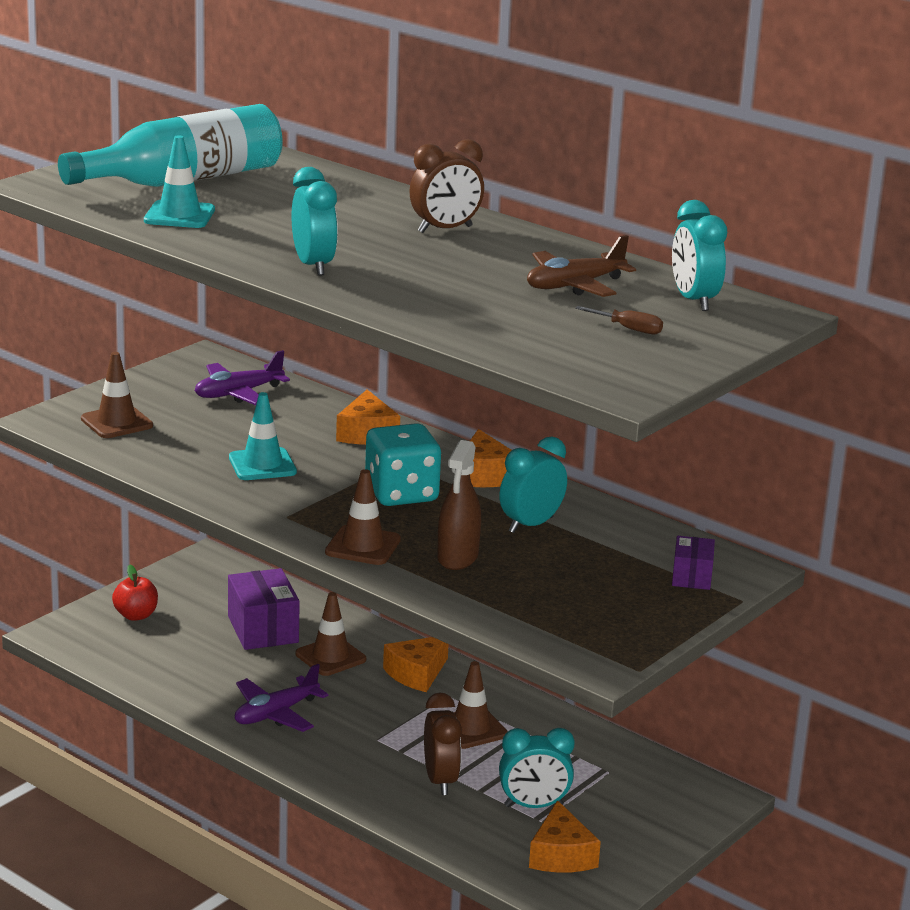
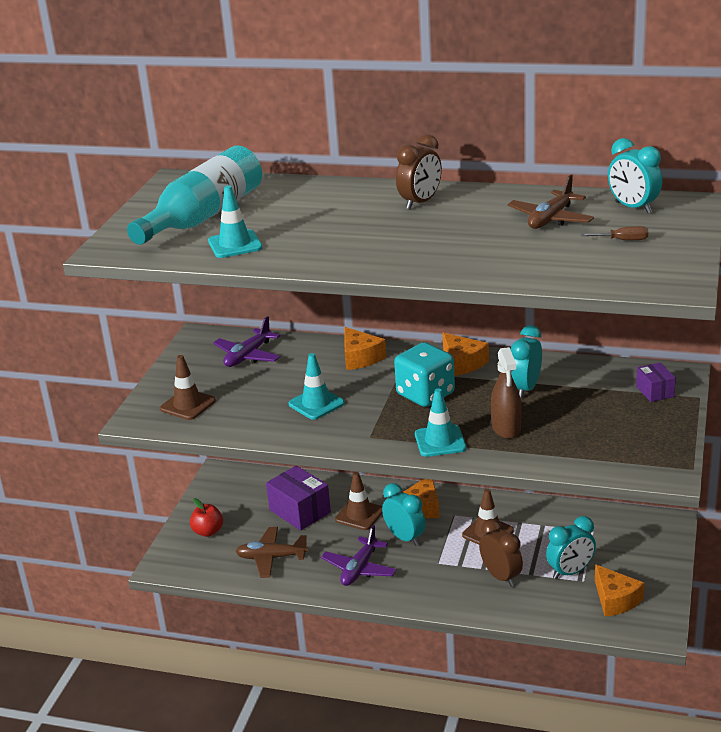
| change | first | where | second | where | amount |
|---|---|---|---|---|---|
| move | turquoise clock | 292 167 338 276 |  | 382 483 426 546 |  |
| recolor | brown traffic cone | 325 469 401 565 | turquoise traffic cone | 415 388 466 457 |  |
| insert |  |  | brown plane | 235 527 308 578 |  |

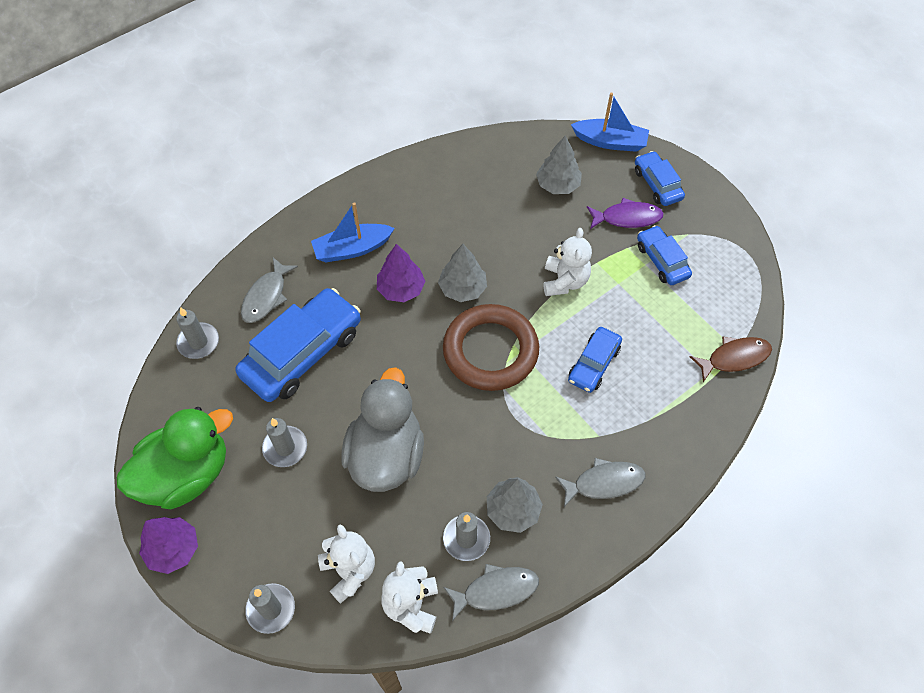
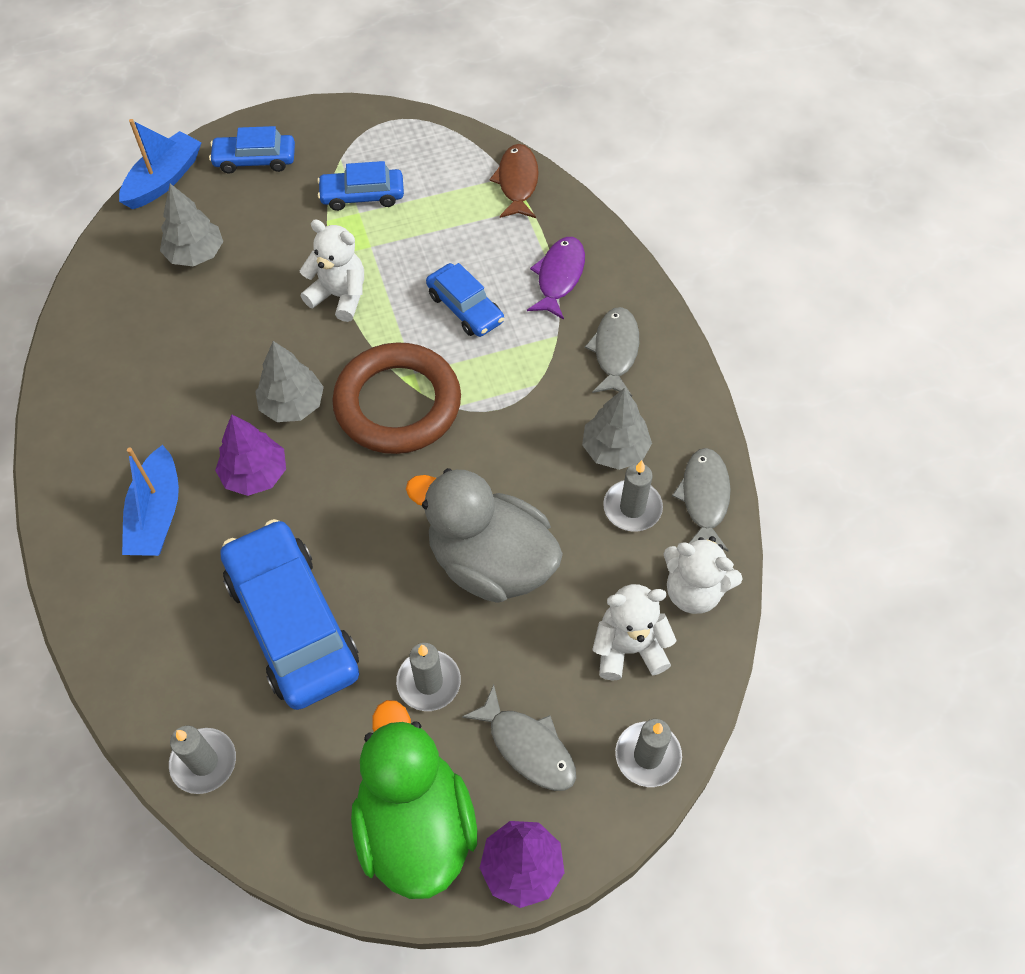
| change | first | where | second | where | amount |
|---|---|---|---|---|---|
| move | grey fish | 241 257 298 323 |  | 462 685 576 791 |  |
| move | purple fish | 587 198 664 229 |  | 527 237 585 320 |  |

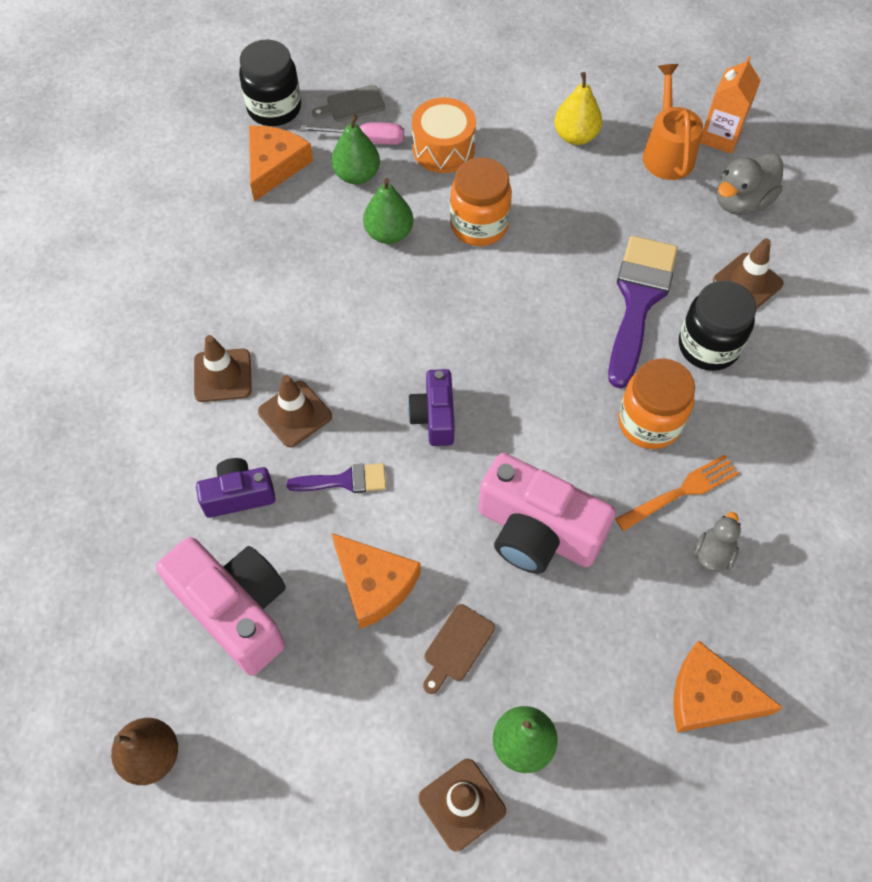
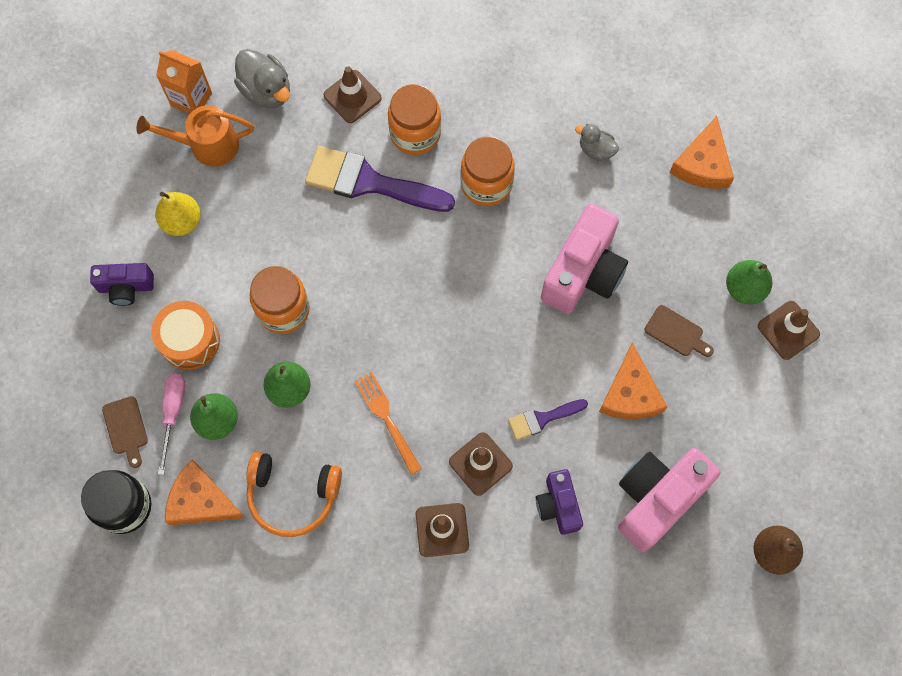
| change | first | where | second | where | amount |
|---|---|---|---|---|---|
| rotate | purple brush | 287 463 386 493 |  | 508 399 588 440 | 105 degrees counterclockwise |
| recolor | grey cutting board | 312 85 385 122 | brown cutting board | 102 396 148 468 |  |
| rotate | orange cheese | 331 533 421 629 |  | 599 342 667 419 | 135 degrees clockwise |
| move | purple camera | 408 369 455 446 |  | 90 263 154 306 |  |
| move | orange fork | 615 454 739 531 |  | 355 372 422 475 |  |
| recolor | black jar | 679 280 756 371 | orange jar | 388 84 441 155 |  |
| insert |  |  | orange headphones | 246 452 342 537 |  |

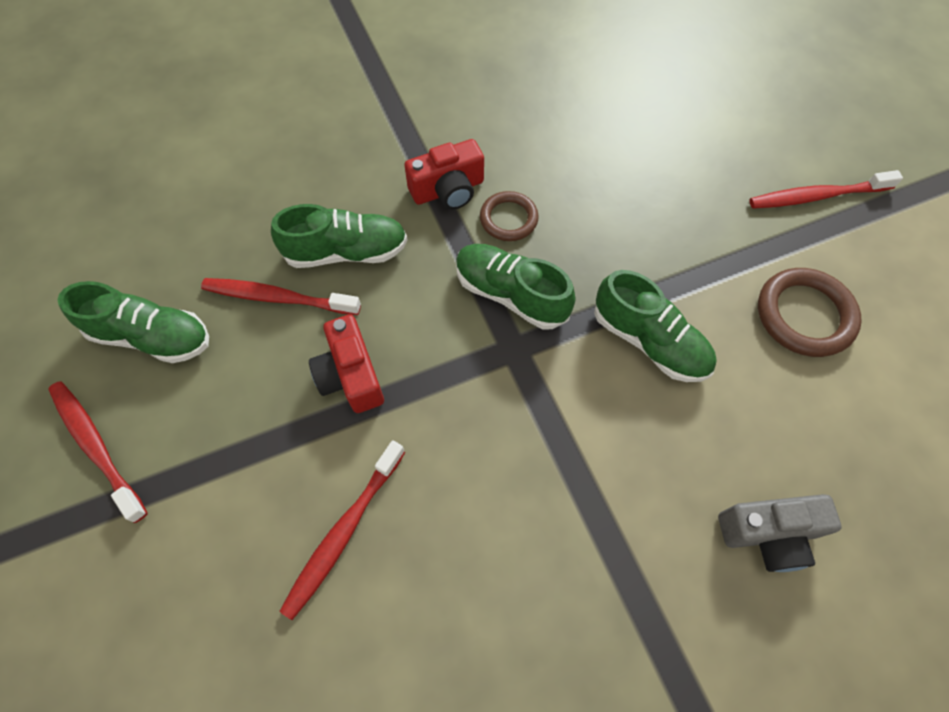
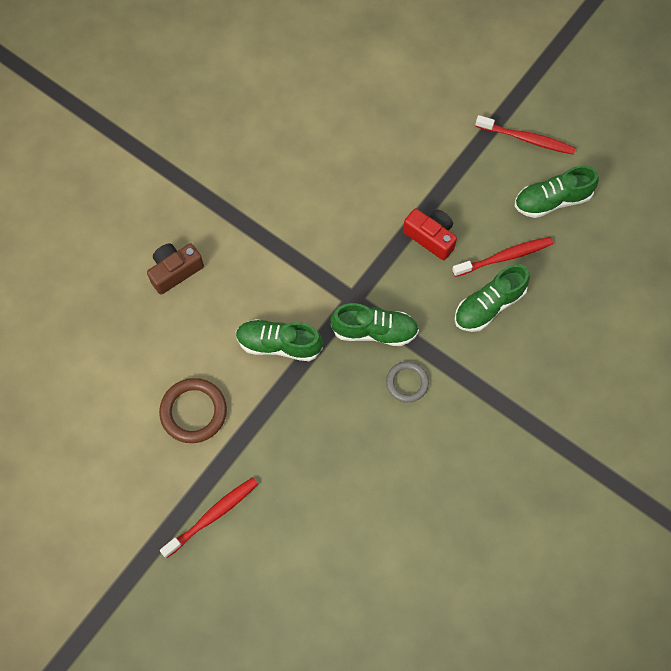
| change | first | where | second | where | amount |
|---|---|---|---|---|---|
| delete | red toothbrush | 280 440 405 620 |  |  |  |
| delete | red camera | 404 139 484 210 |  |  |  |
| recolor | brown ring | 480 191 539 241 | grey ring | 386 362 429 403 |  |
| recolor | grey camera | 718 494 842 572 | brown camera | 147 243 204 294 |  |

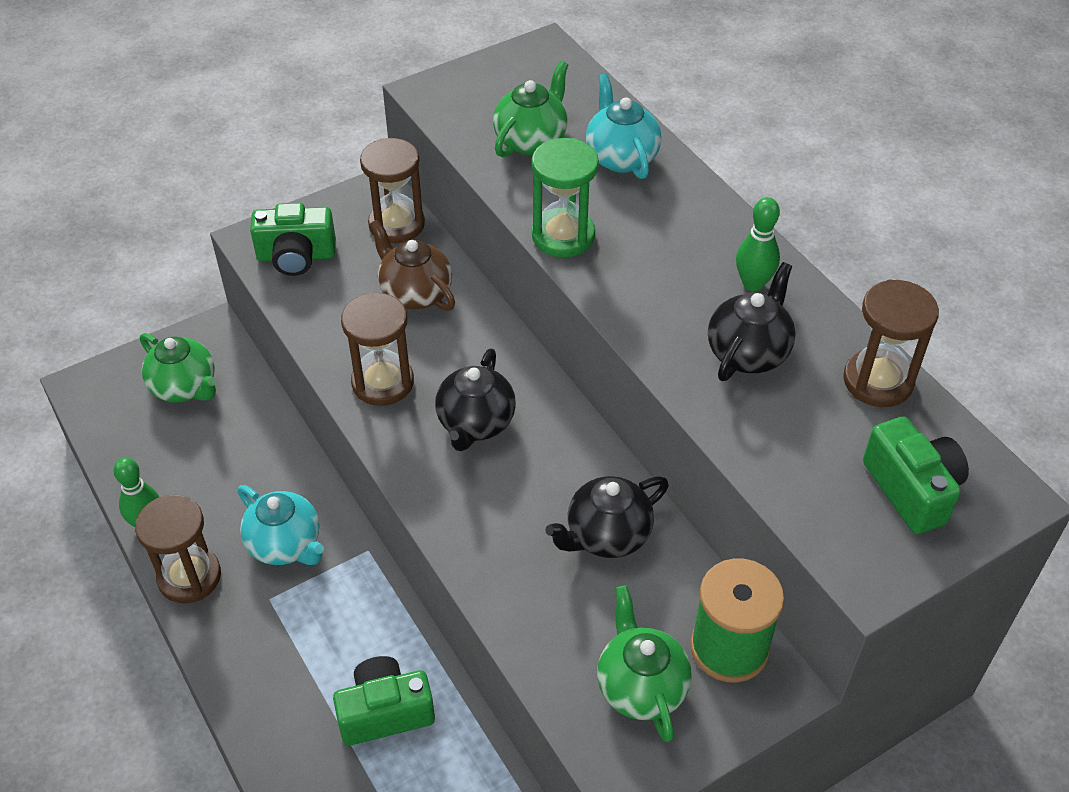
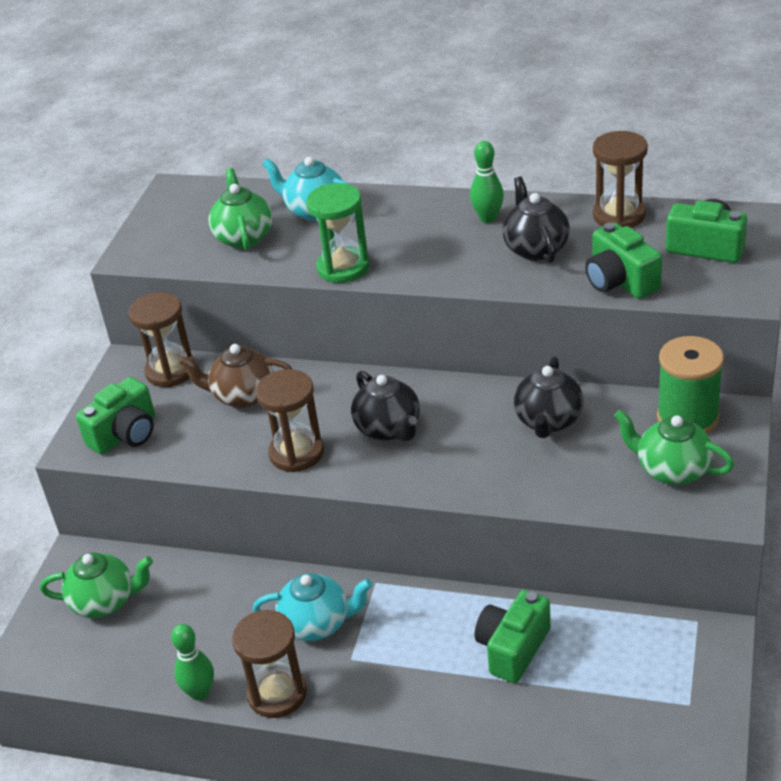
| change | first | where | second | where | amount |
|---|---|---|---|---|---|
| insert |  |  | green camera | 585 223 662 299 |  |

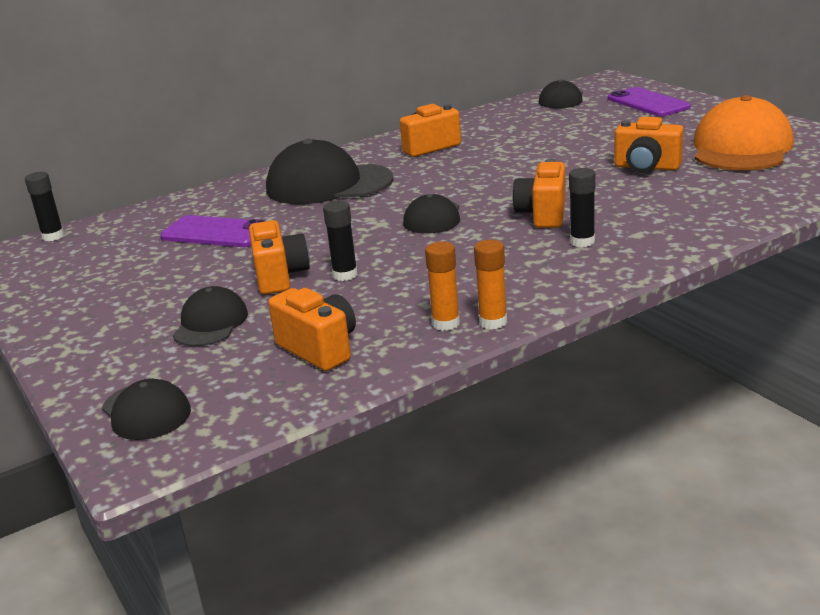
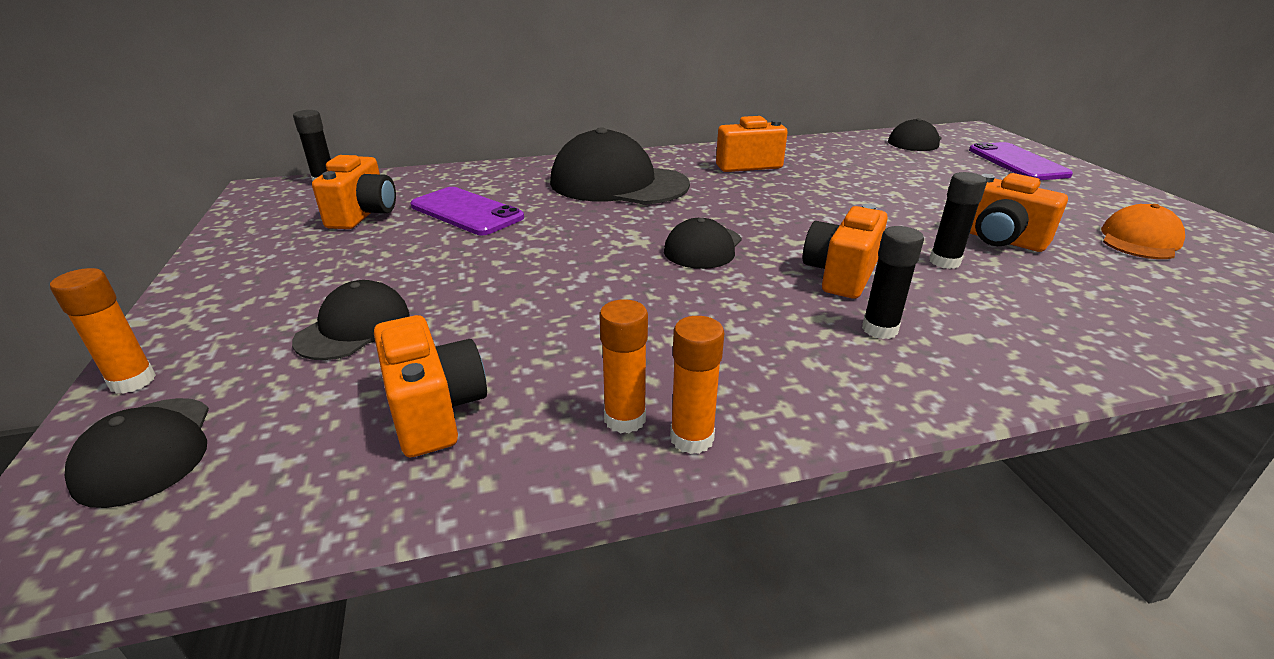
| change | first | where | second | where | amount |
|---|---|---|---|---|---|
| move | orange camera | 249 220 310 294 |  | 312 155 396 229 |  |
| move | black glue stick | 323 201 358 281 |  | 929 172 987 269 |  |
| resize | orange cap | 693 95 794 171 |  | 1101 204 1185 259 | x0.54 |
| insert |  |  | orange glue stick | 50 268 156 394 |  |

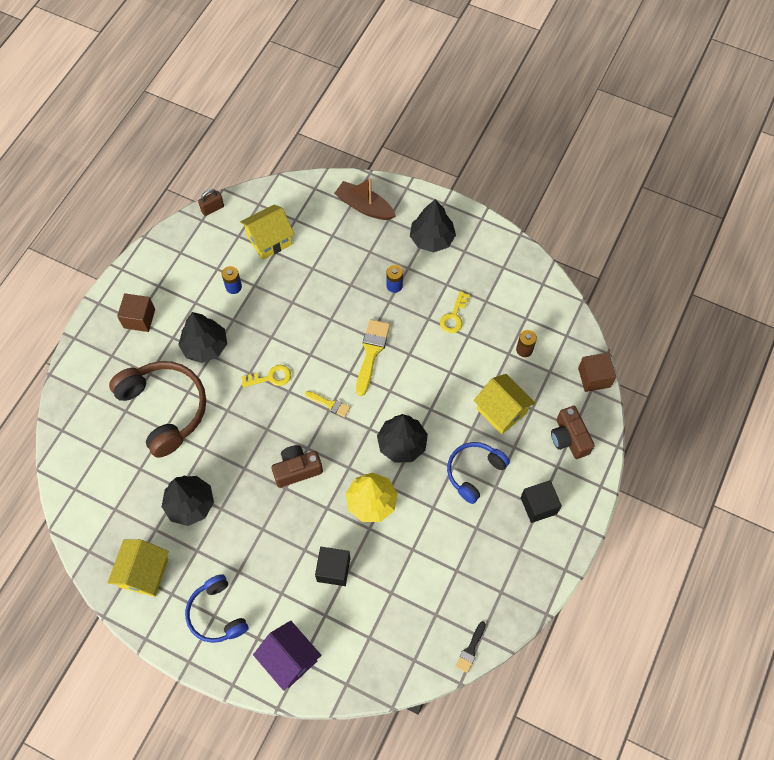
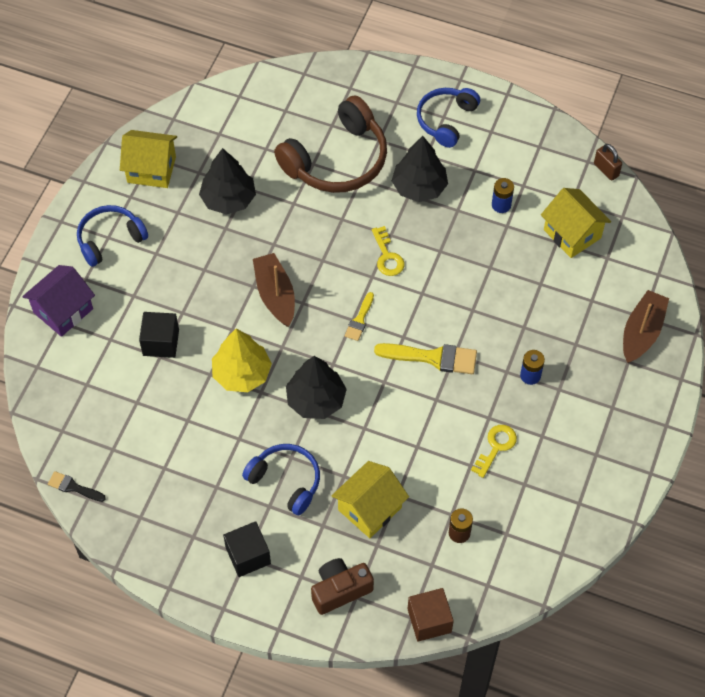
| change | first | where | second | where | amount |
|---|---|---|---|---|---|
| replace | brown cube | 117 293 155 332 | blue headphones | 417 88 480 148 |  |
| replace | brown camera | 271 445 323 488 | brown boat | 253 253 295 327 |  |
| delete | black tree | 410 199 456 252 |  |  |  |
| rotate | yellow key | 440 291 470 333 |  | 471 425 517 478 | 105 degrees clockwise |

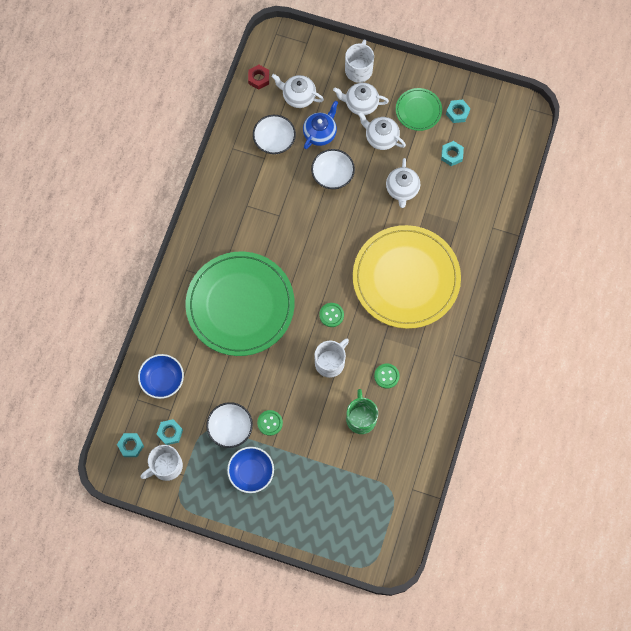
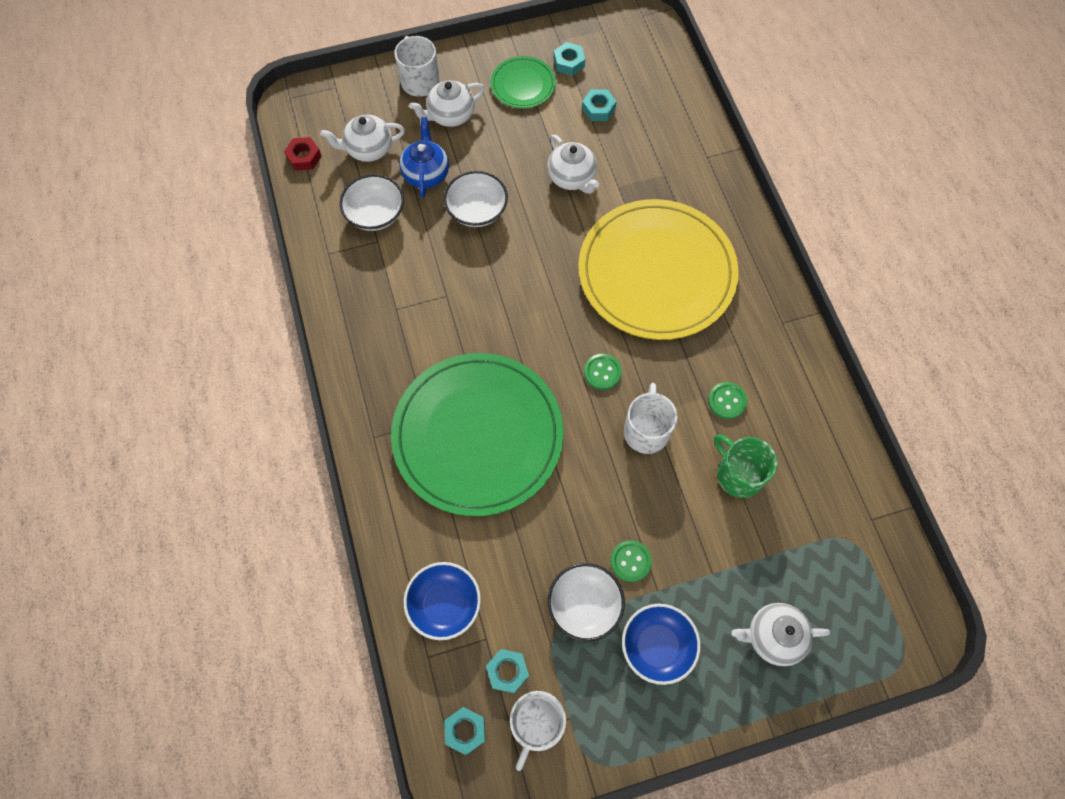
| change | first | where | second | where | amount |
|---|---|---|---|---|---|
| move | white teapot | 358 112 406 150 |  | 732 603 830 666 |  |

